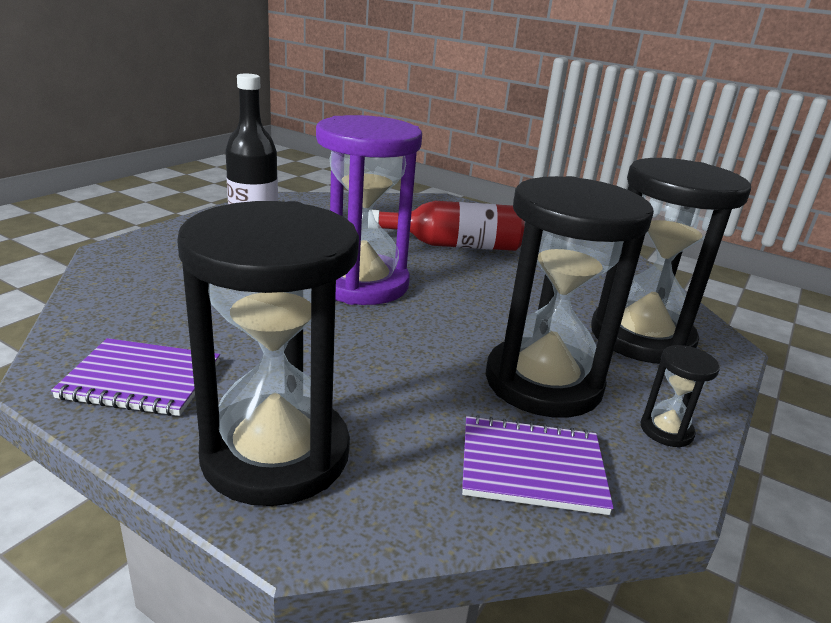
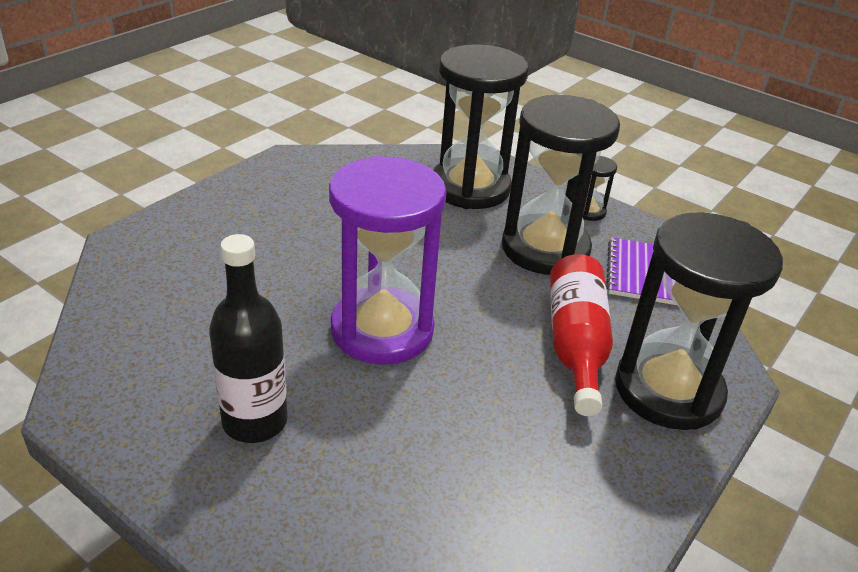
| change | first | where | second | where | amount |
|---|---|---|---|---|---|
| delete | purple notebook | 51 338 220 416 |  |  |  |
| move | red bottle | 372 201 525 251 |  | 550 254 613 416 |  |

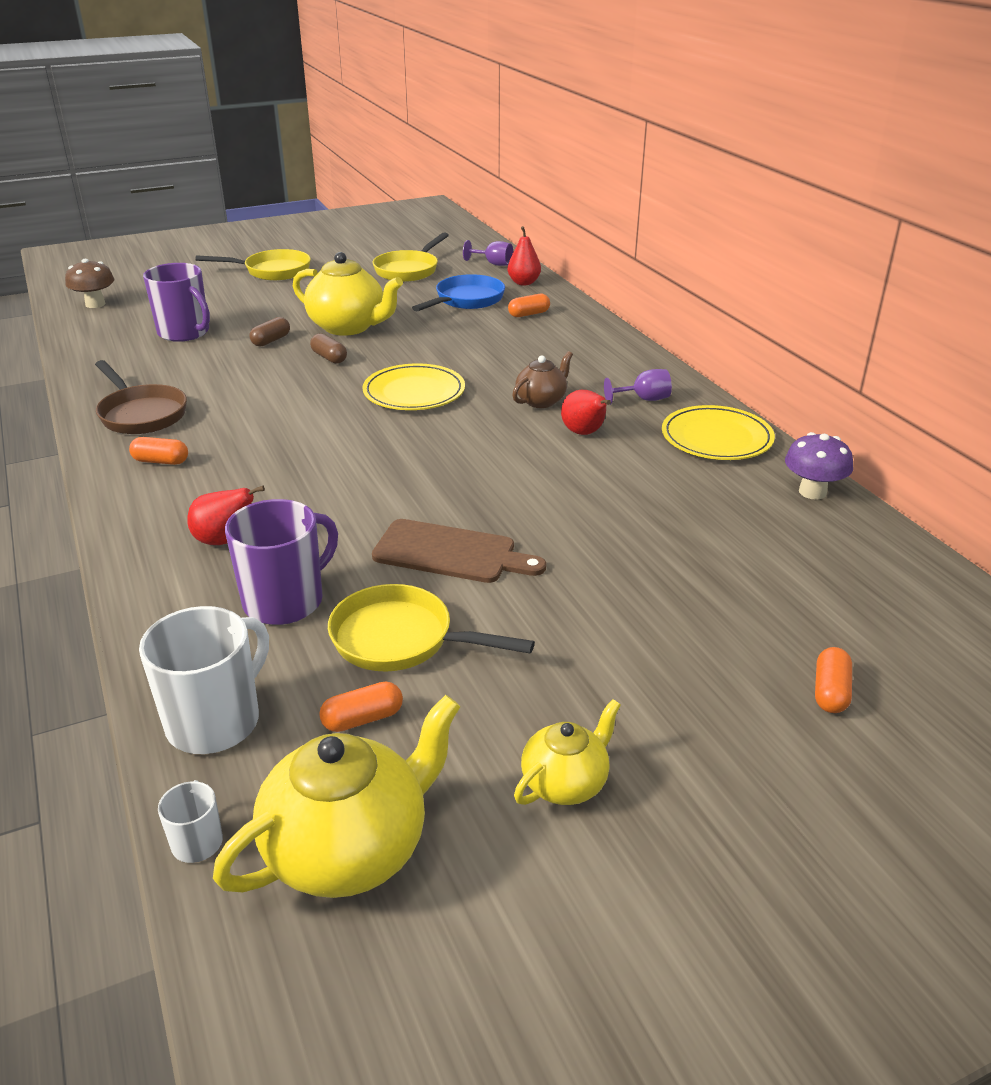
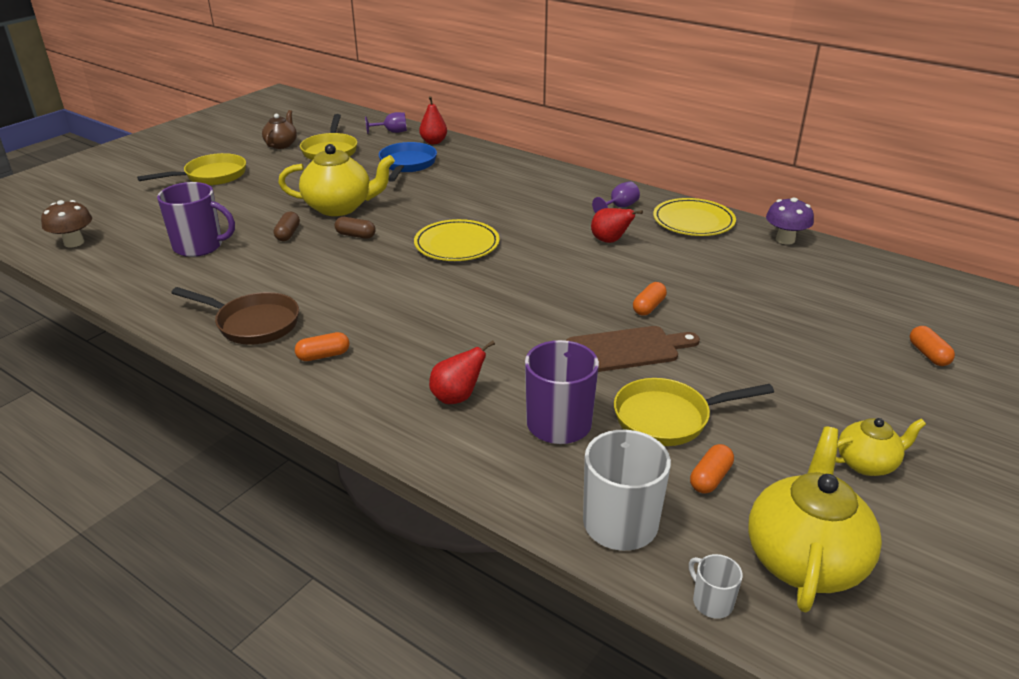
| change | first | where | second | where | amount |
|---|---|---|---|---|---|
| move | orange capsule | 508 294 550 317 |  | 633 282 667 316 |  |
| move | brown teapot | 512 351 573 408 |  | 262 110 297 149 |  |
| rotate | yellow teapot | 514 699 621 805 |  | 836 418 926 476 | 60 degrees clockwise |

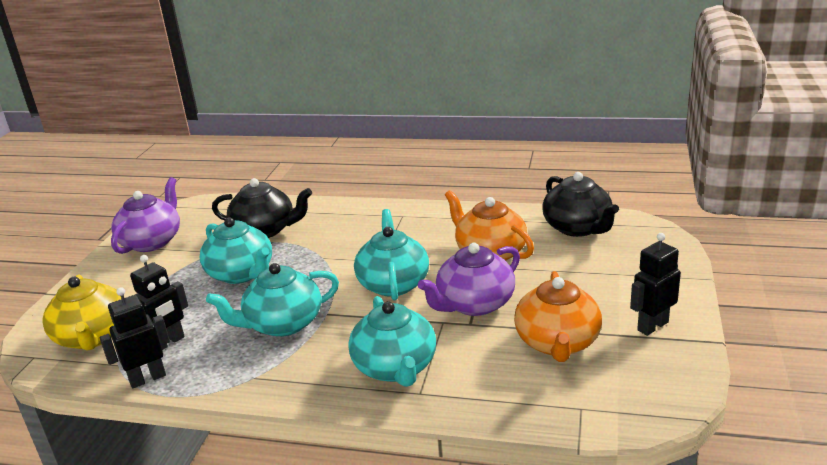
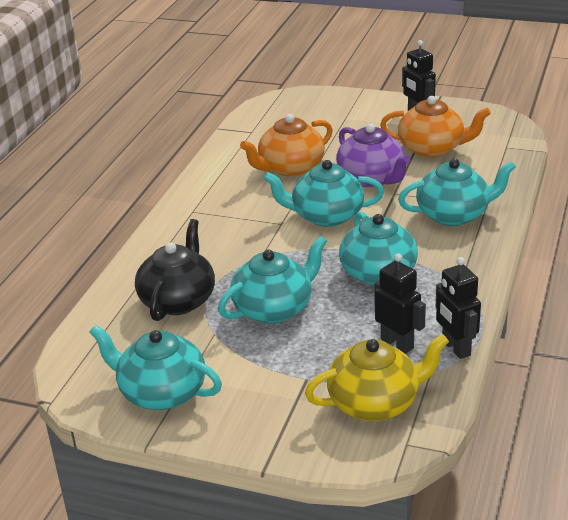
| change | first | where | second | where | amount |
|---|---|---|---|---|---|
| recolor | purple teapot | 111 177 180 254 | turquoise teapot | 89 325 222 410 |  |
| delete | black teapot | 542 172 619 237 |  |  |  |

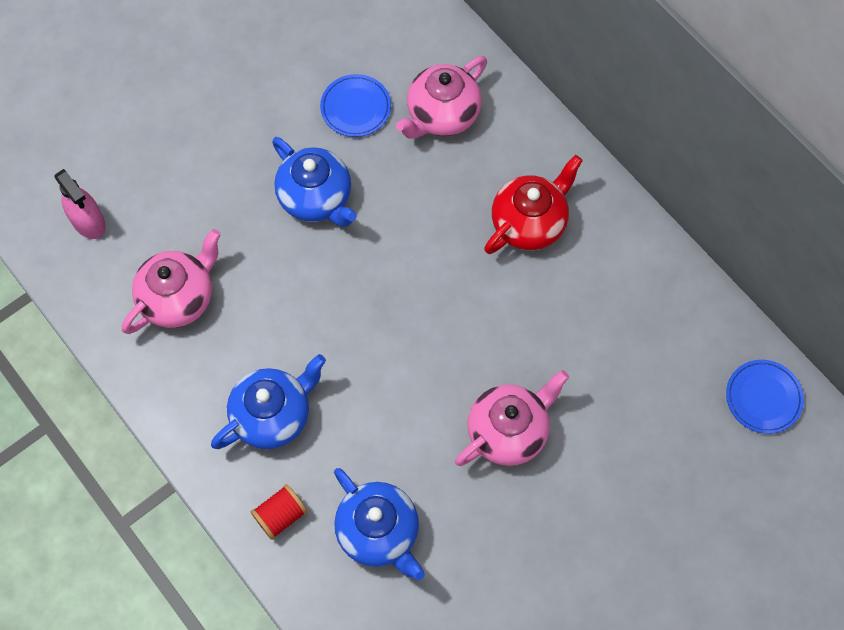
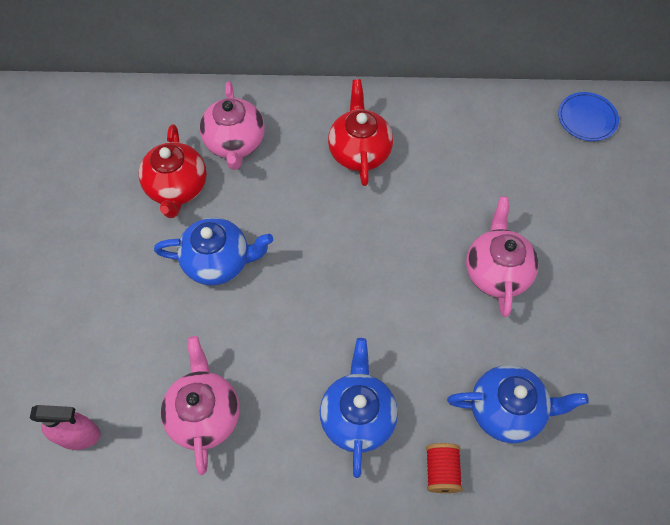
| change | first | where | second | where | amount |
|---|---|---|---|---|---|
| replace | blue plate | 320 74 391 137 | red teapot | 139 124 207 218 |  |

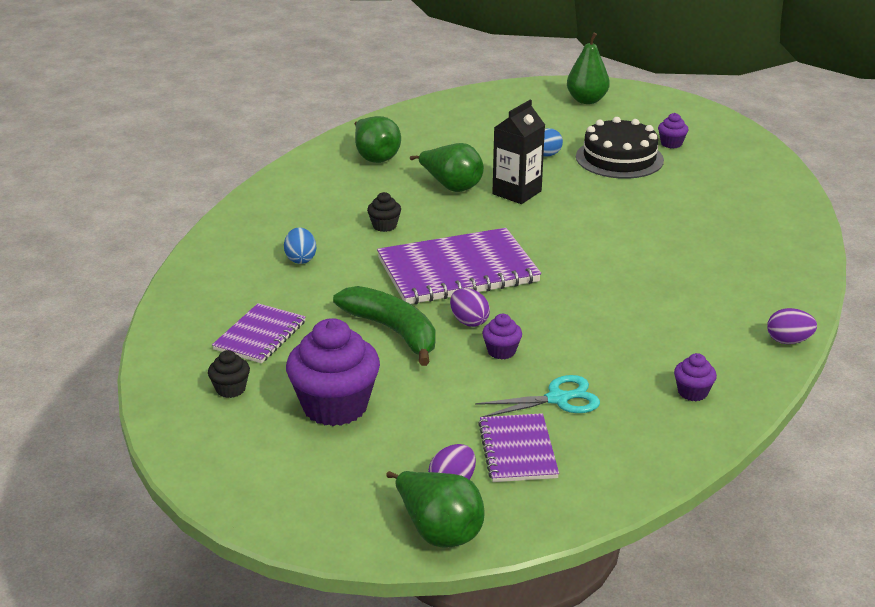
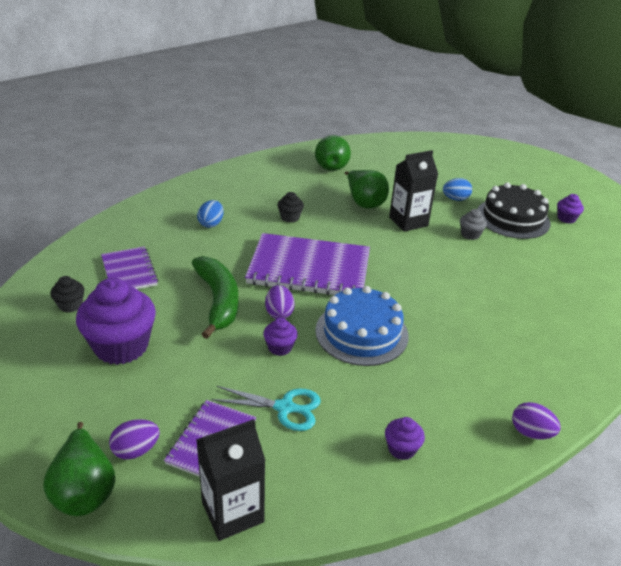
| change | first | where | second | where | amount |
|---|---|---|---|---|---|
| rotate | purple notebook | 212 303 306 363 |  | 101 247 158 289 | 75 degrees counterclockwise |
| delete | green pear | 567 32 610 104 |  |  |  |
| insert |  |  | black carton | 196 419 265 541 |  |
| insert |  |  | blue cake | 315 286 409 366 |  |
| insert |  |  | grey cupcake | 460 209 487 240 |  |

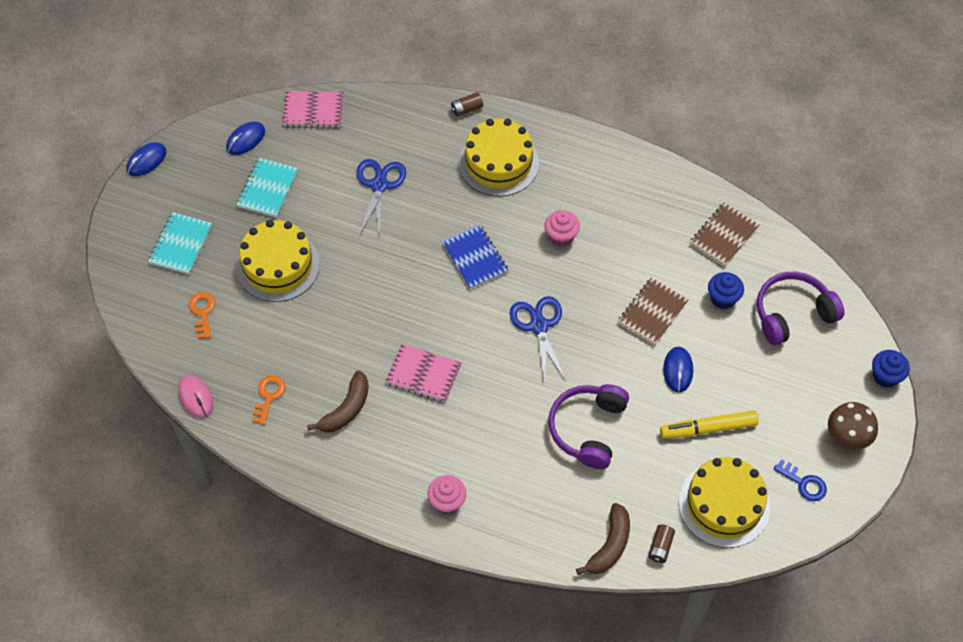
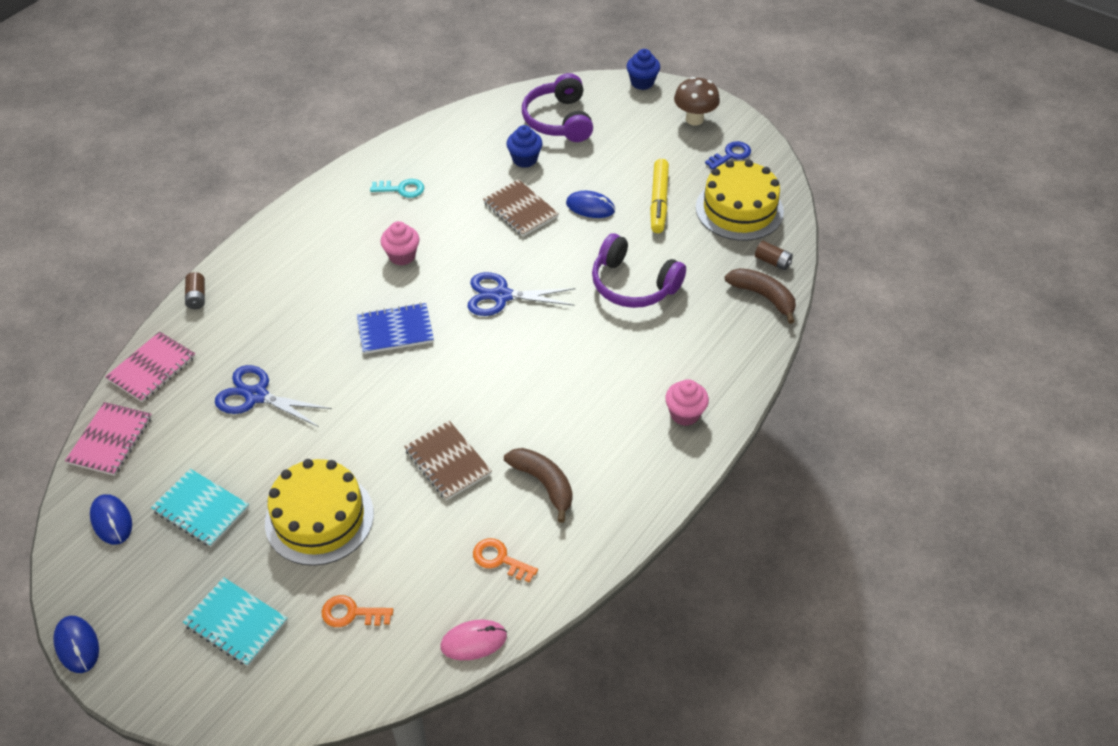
| change | first | where | second | where | amount |
|---|---|---|---|---|---|
| move | pink notebook | 385 344 462 403 |  | 105 331 196 403 |  |
| delete | yellow cake | 459 119 539 197 |  |  |  |
| move | brown notebook | 690 203 759 267 |  | 404 421 492 500 |  |
| insert |  |  | turquoise key | 370 179 424 198 |  |

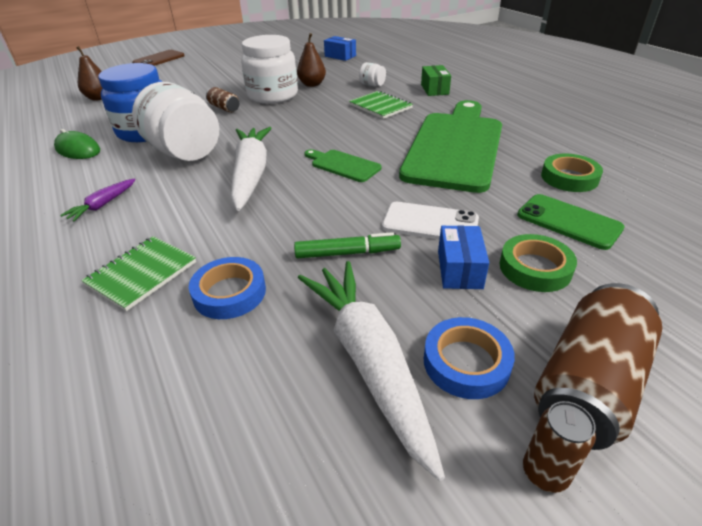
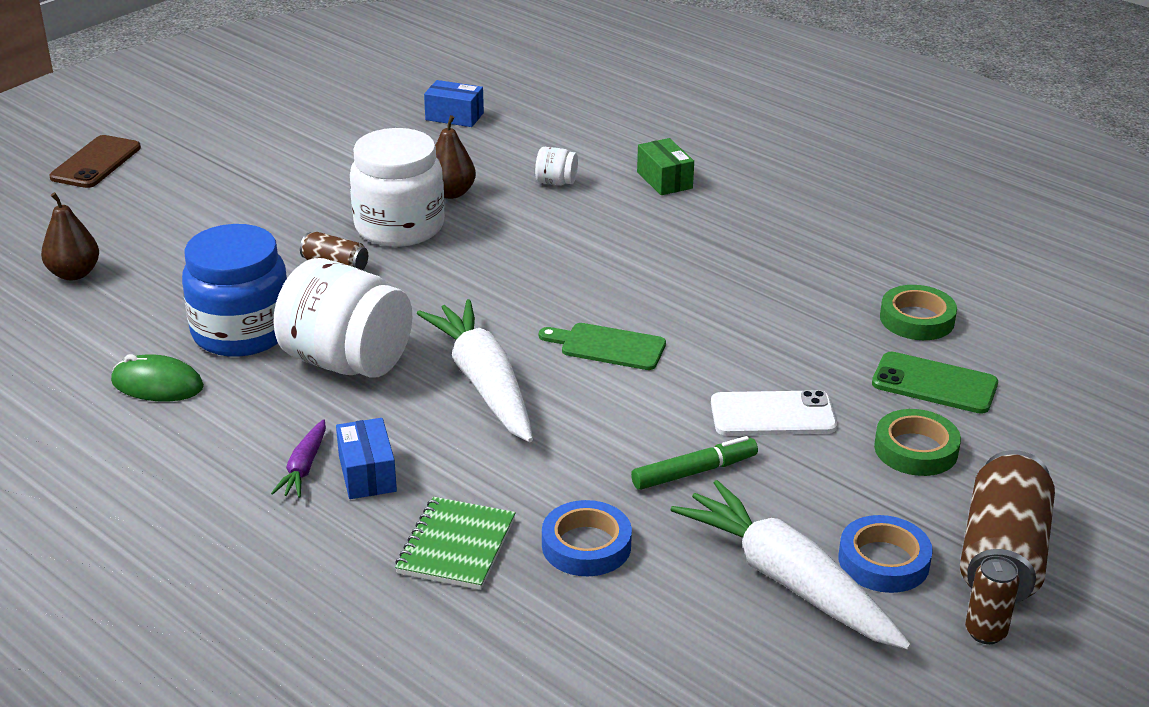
| change | first | where | second | where | amount |
|---|---|---|---|---|---|
| delete | green notebook | 349 91 413 119 |  |  |  |
| delete | green cutting board | 399 100 502 193 |  |  |  |
| move | blue box | 438 225 489 289 |  | 336 418 397 499 |  |

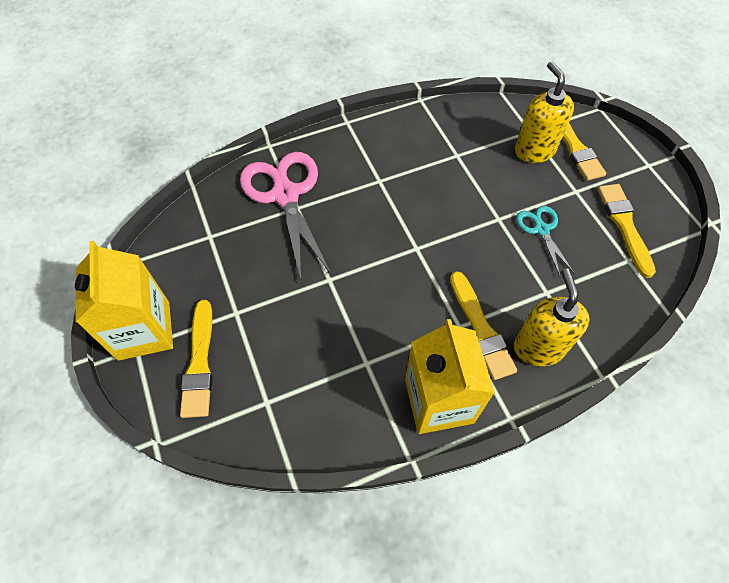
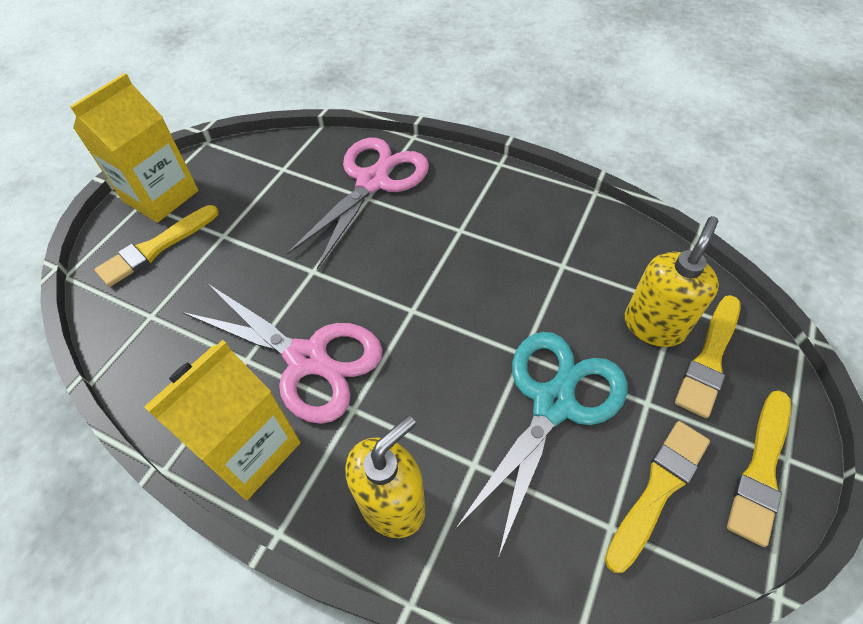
| change | first | where | second | where | amount |
|---|---|---|---|---|---|
| move | yellow brush | 450 271 517 380 |  | 727 390 791 547 |  |
| resize | turquoise scissors | 516 206 575 276 |  | 455 332 627 558 | x1.94 |
| insert |  |  | pink scissors | 182 283 383 424 |  |

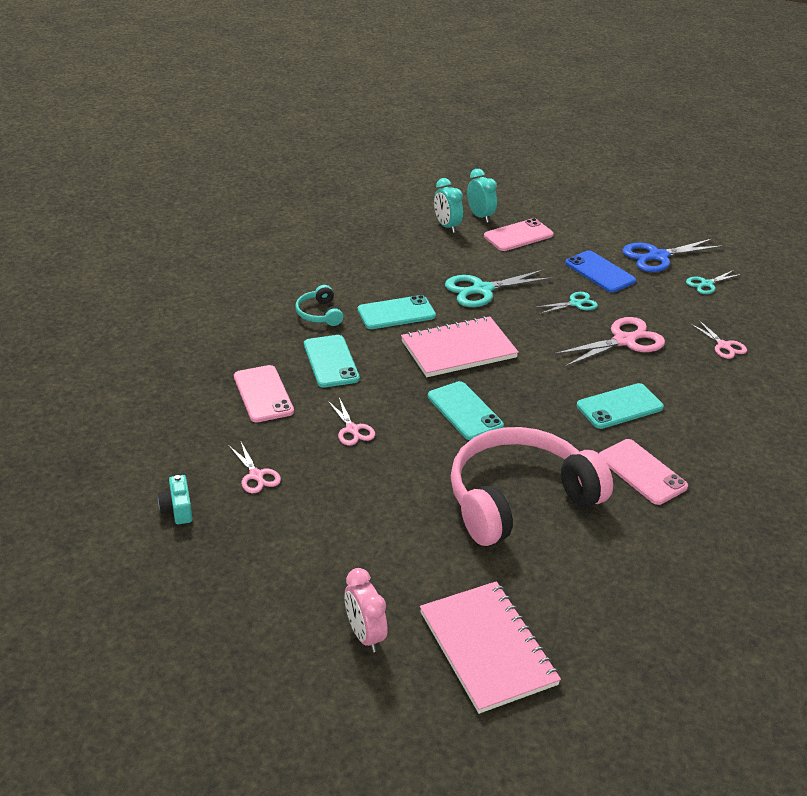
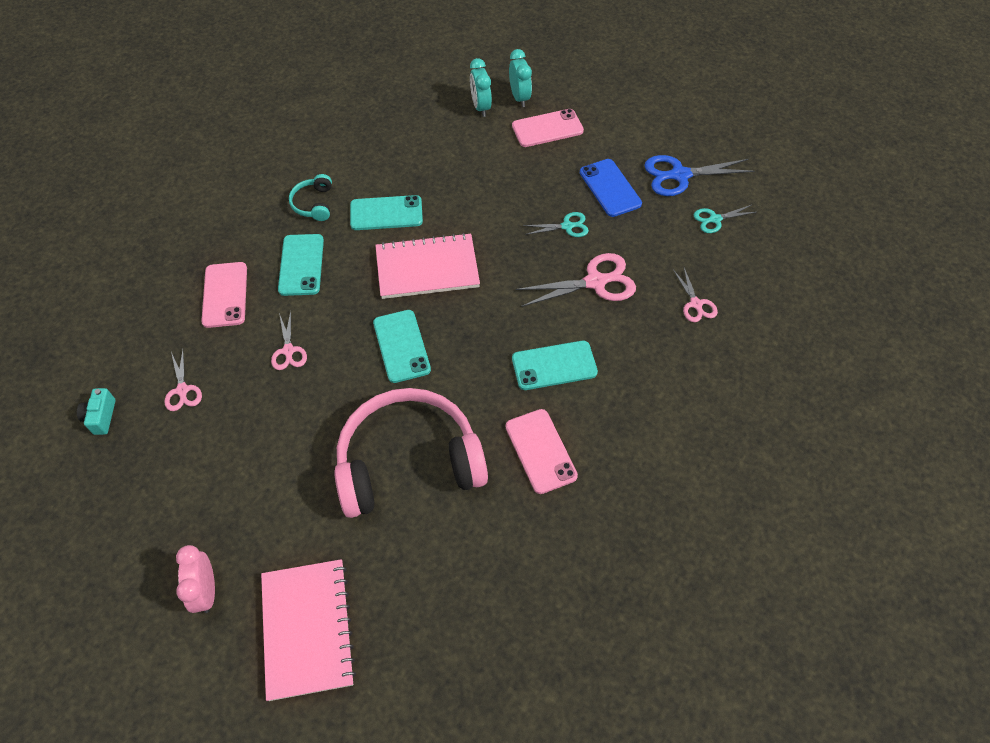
| change | first | where | second | where | amount |
|---|---|---|---|---|---|
| delete | turquoise scissors | 445 269 553 307 |  |  |  |

